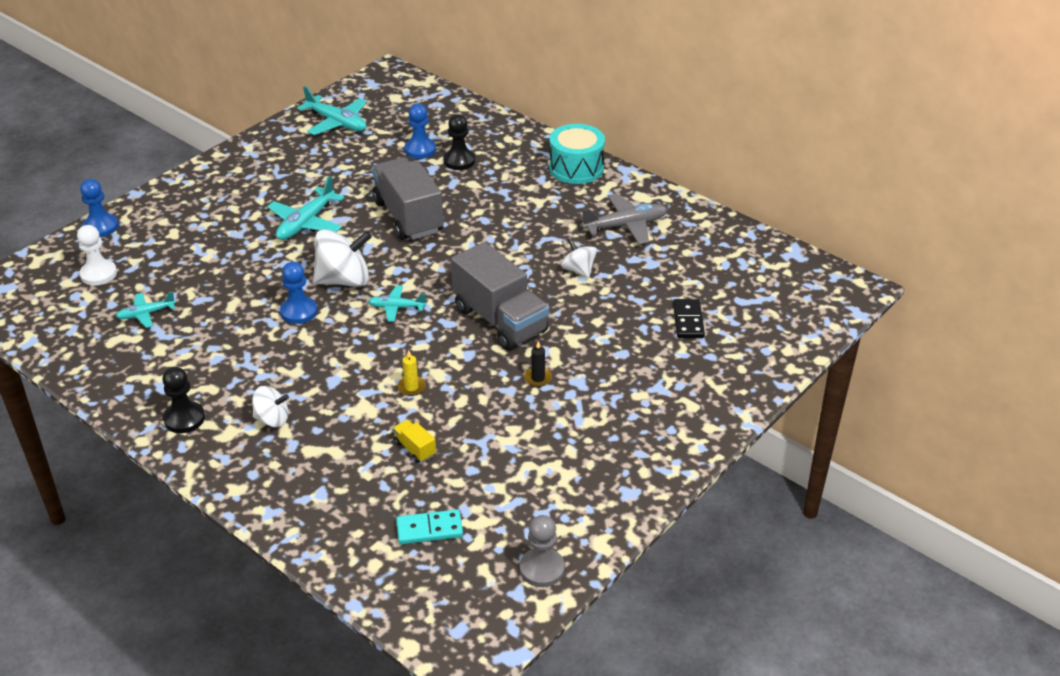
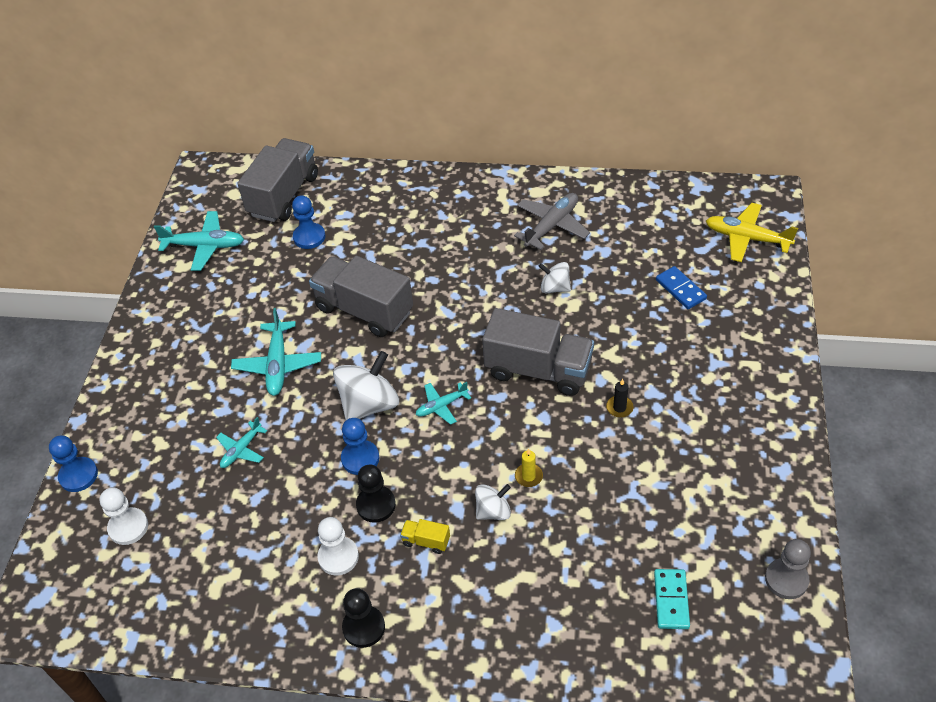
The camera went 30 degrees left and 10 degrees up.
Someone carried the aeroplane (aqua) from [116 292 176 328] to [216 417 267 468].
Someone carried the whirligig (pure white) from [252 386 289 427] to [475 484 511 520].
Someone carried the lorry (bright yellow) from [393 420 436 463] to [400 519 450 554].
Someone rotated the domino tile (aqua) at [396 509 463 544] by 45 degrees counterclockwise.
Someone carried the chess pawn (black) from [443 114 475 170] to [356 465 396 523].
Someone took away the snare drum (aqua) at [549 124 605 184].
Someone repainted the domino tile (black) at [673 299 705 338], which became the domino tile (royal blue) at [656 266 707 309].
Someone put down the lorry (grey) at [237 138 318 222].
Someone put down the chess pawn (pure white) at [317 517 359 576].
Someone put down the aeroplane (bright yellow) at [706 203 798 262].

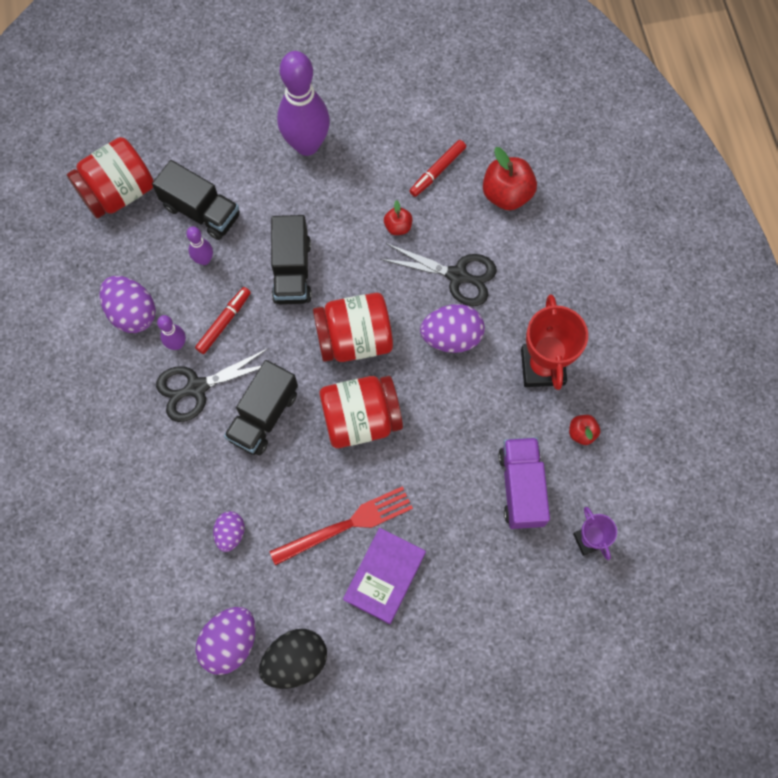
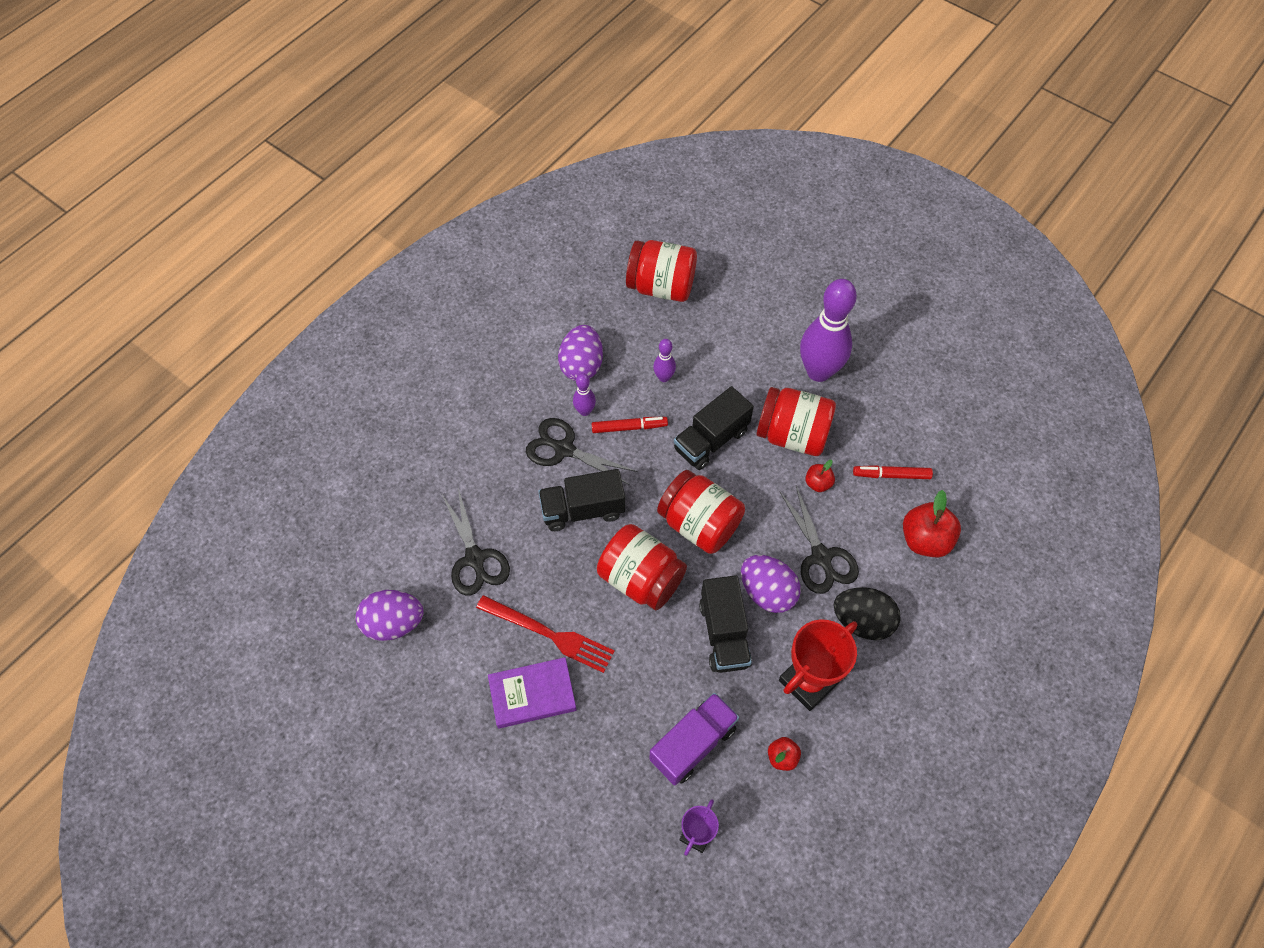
The camera went 50 degrees right and 10 degrees down.
Someone carried the lorry (black) from [152 160 240 240] to [699 575 752 673].
Someone swapped the egg shape (purple) at [213 511 245 552] for the pair of scissors (black) at [442 488 510 595].
Someone carried the egg shape (black) from [259 629 327 689] to [833 588 901 640].
Someone put down the jar (crimson) at [757 387 836 456].

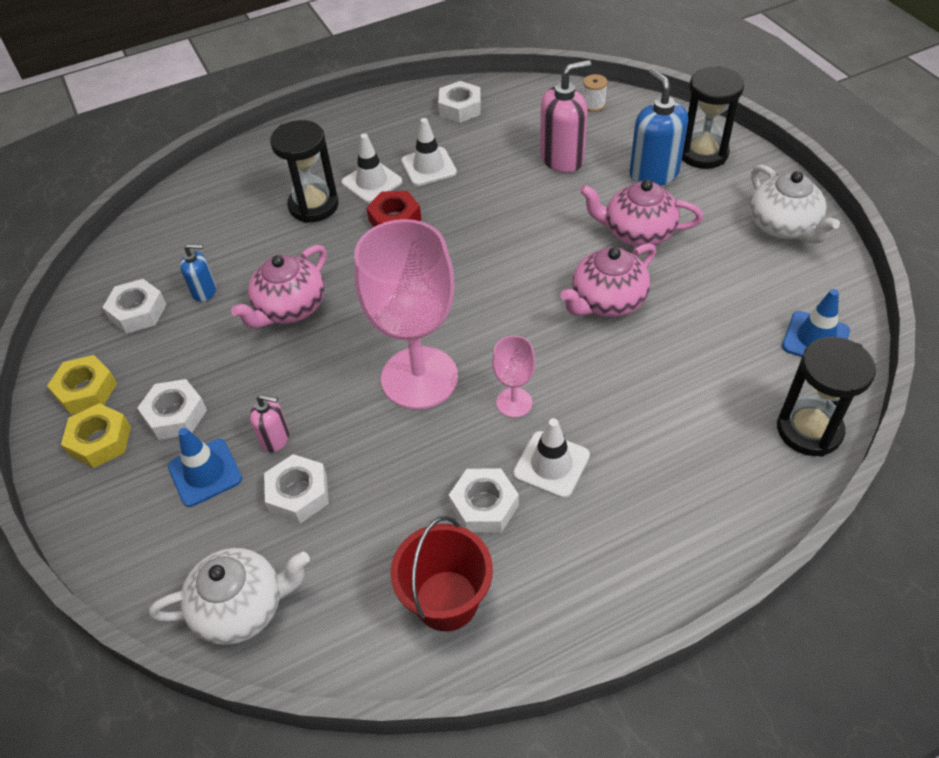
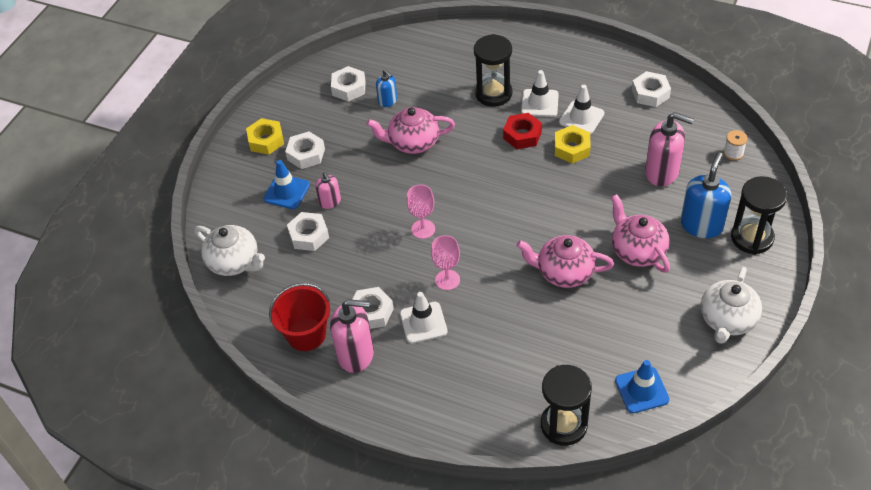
The camera went 50 degrees right and 0 degrees up.
Someone carried the nut (bright yellow) from [47 355 117 415] to [555 125 591 164].
Someone scaled the wine glass (pink) at [354 219 458 409] by 0.46.
Someone put down the soap dispenser (pink) at [330 299 374 373].

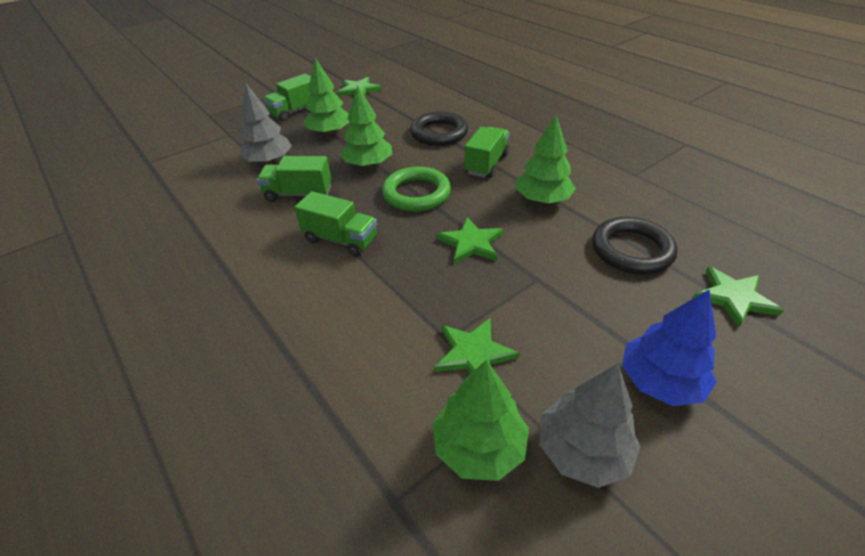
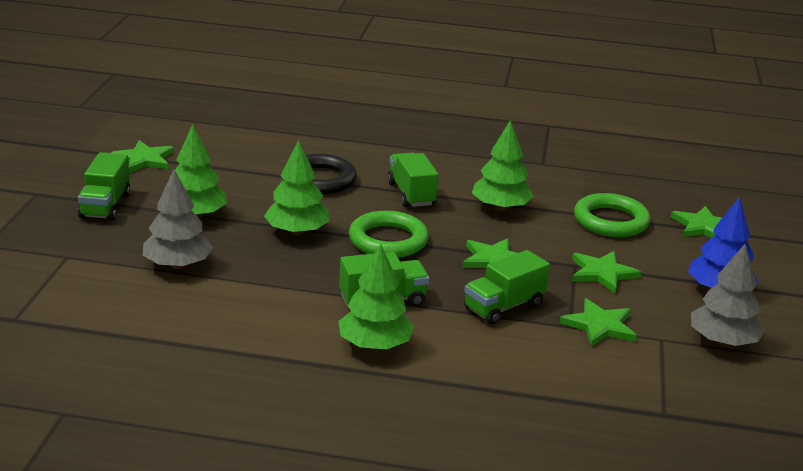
The camera went 45 degrees left and 15 degrees down.
Someone carried the lorry (green) from [257 156 332 202] to [464 250 550 325].
Someone carried the tree (green) from [432 360 529 481] to [338 243 414 350].
Someone repainted the torus (black) at [592 217 678 275], which became the torus (green) at [574 193 650 237].
Someone put down the star (green) at [572 251 642 293].

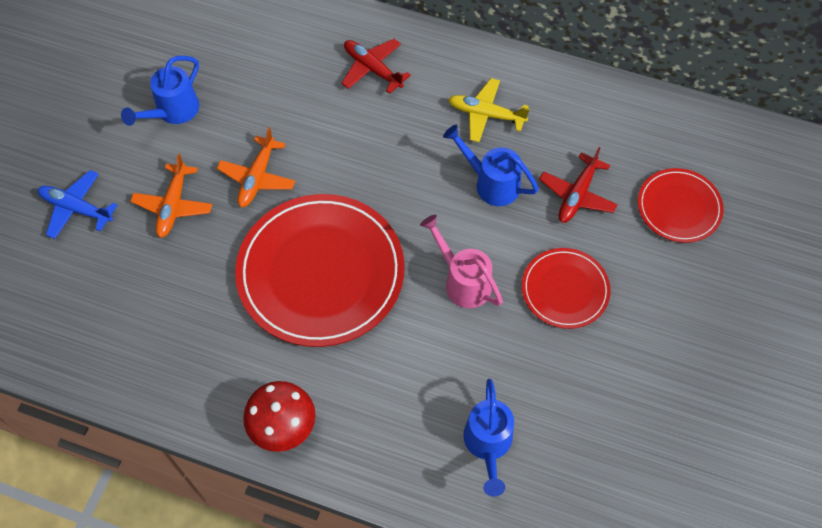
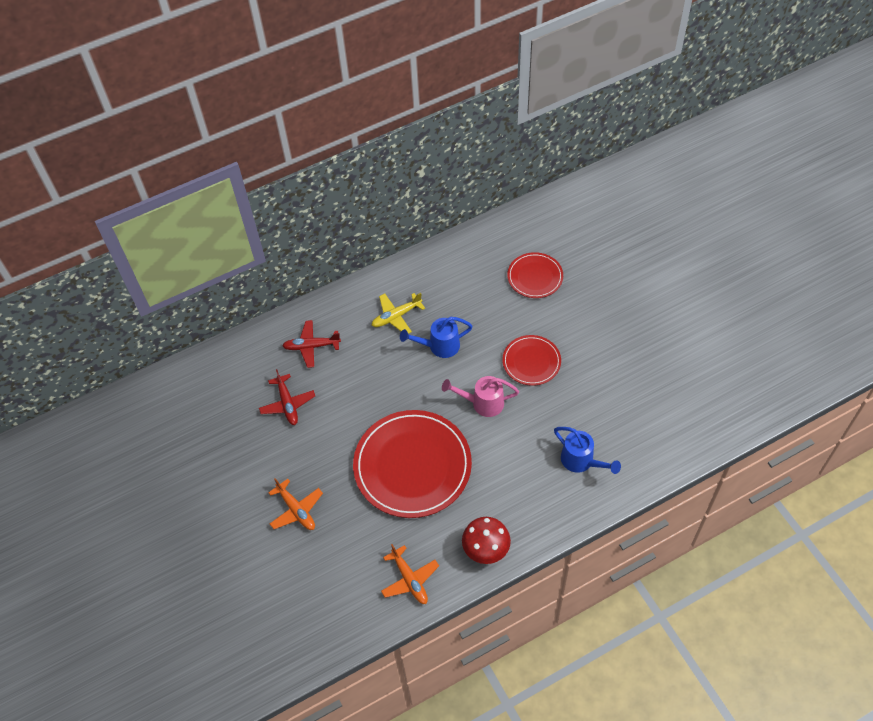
The camera went 45 degrees left and 5 degrees down.
Someone took away the aeroplane (royal blue) at [38 170 117 239].
Someone took away the watering can (royal blue) at [121 56 199 126].
Someone carried the aeroplane (orange-coloured) from [217 128 295 207] to [381 544 439 604].
Someone carried the aeroplane (crimson) from [539 147 618 223] to [259 369 315 425].

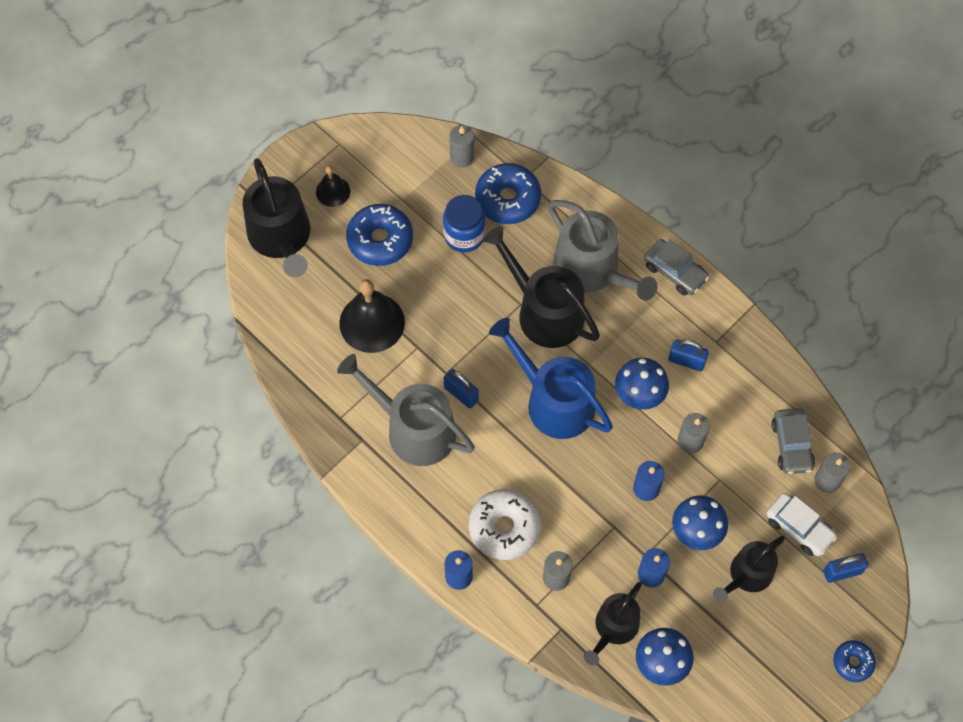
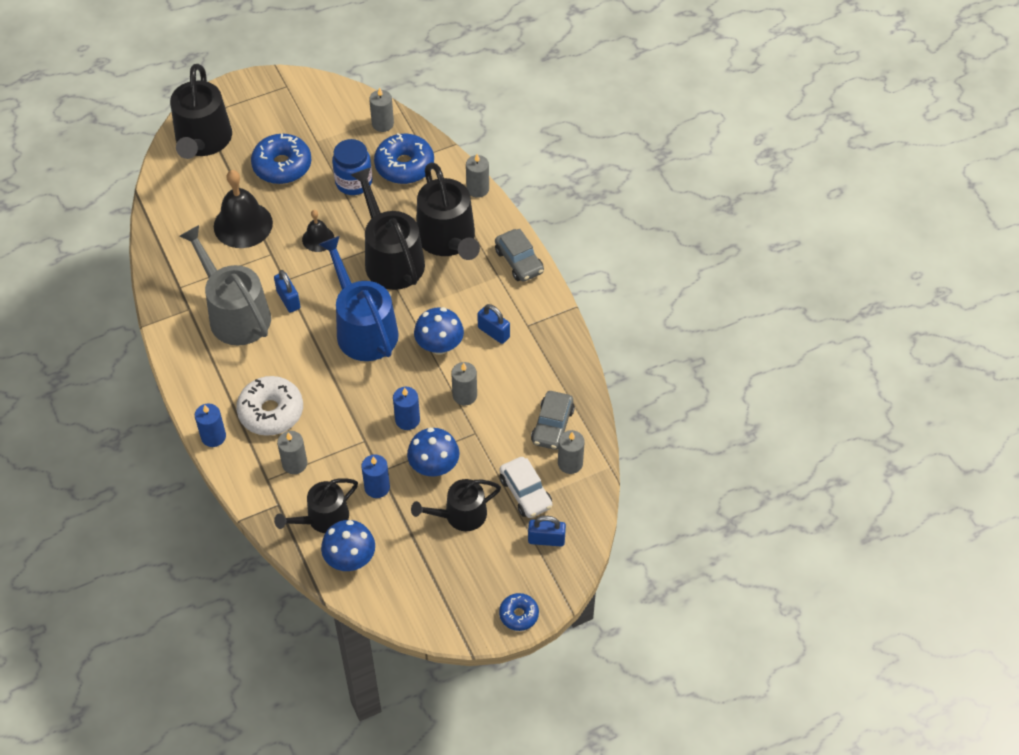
The camera went 20 degrees right and 10 degrees down.
Someone carried the hand bell (black) from [316 166 350 207] to [302 210 335 252].
Someone repainted the watering can (grey) at [548 200 657 301], which became the watering can (black) at [416 163 480 260].
Someone put down the candle (grey) at [466 154 489 198].

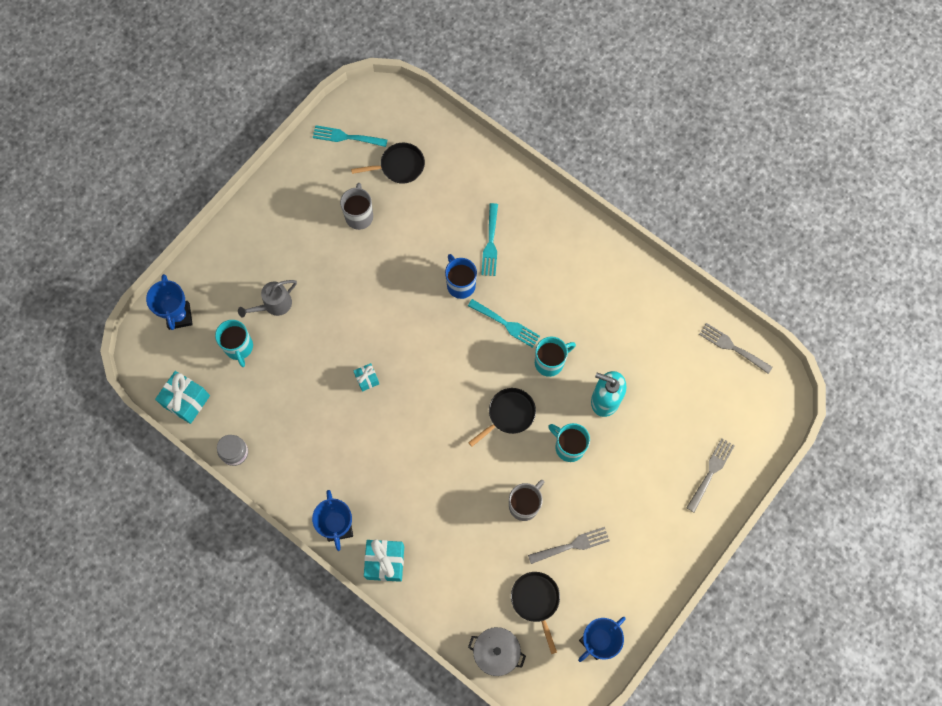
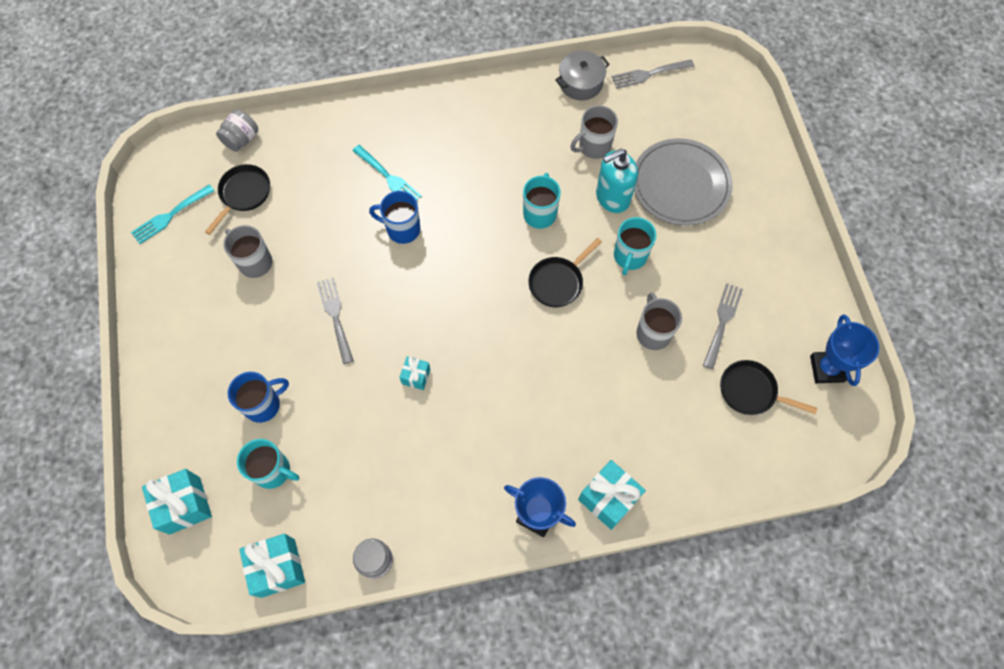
The camera went 50 degrees left and 5 degrees down.
Someone swapped the award cup (royal blue) at [146 274 193 330] for the wrapped gift (aqua) at [142 469 212 535].
Someone swapped the watering can (grey) at [238 280 297 318] for the tea mug (royal blue) at [228 372 289 423].
Someone took away the fork (aqua) at [468 299 540 348].
Someone rotated the skillet (black) at [468 388 536 447] by 135 degrees counterclockwise.
Someone carried the stockpot (grey) from [468 627 526 676] to [555 51 610 100].
Someone rotated the tea mug (aqua) at [548 423 590 462] by 60 degrees counterclockwise.
Someone carried the fork (grey) from [686 438 735 512] to [317 278 354 364].
Someone put down the jar (grey) at [216 110 258 152].
Someone put down the tea mug (grey) at [570 105 618 159].
Someone put down the dinner plate (grey) at [634 138 733 226].

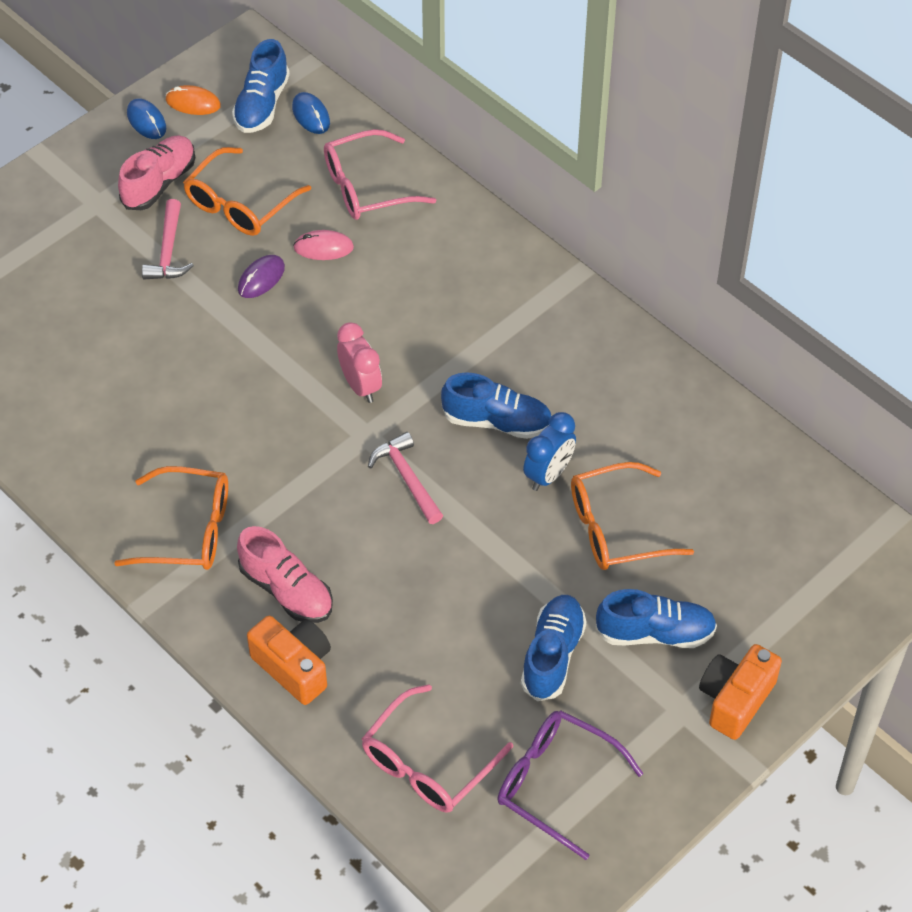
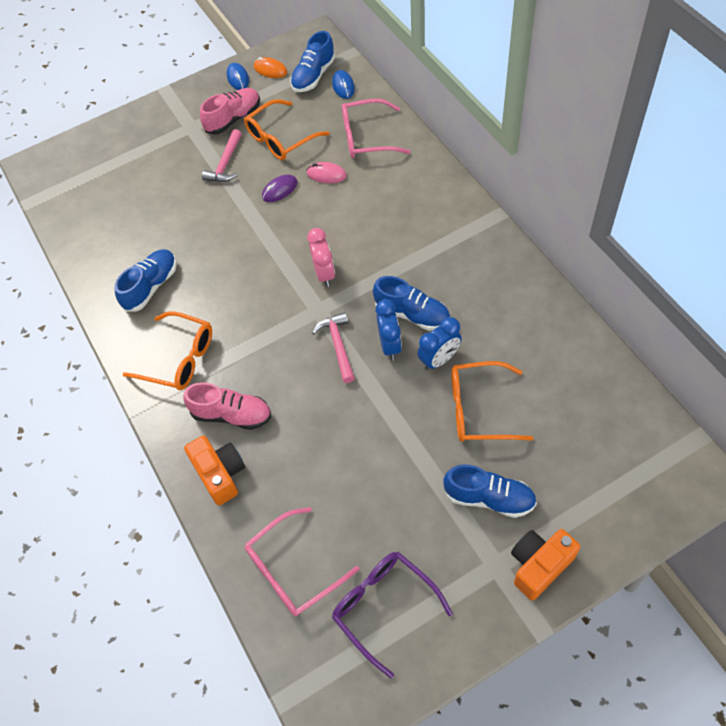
The camera went 20 degrees right and 5 degrees up.
Someone rotated the sneaker (pink) at [237 526 333 623] by 45 degrees counterclockwise.
Someone carried the sneaker (royal blue) from [521 595 587 701] to [115 249 177 312].
Someone put down the clock (royal blue) at [376 299 402 360].

